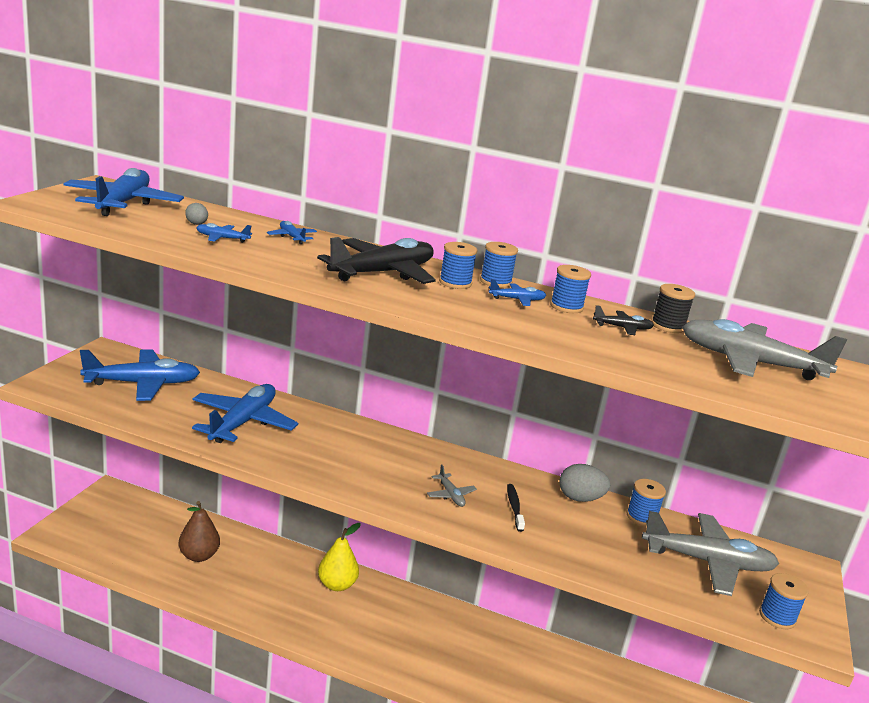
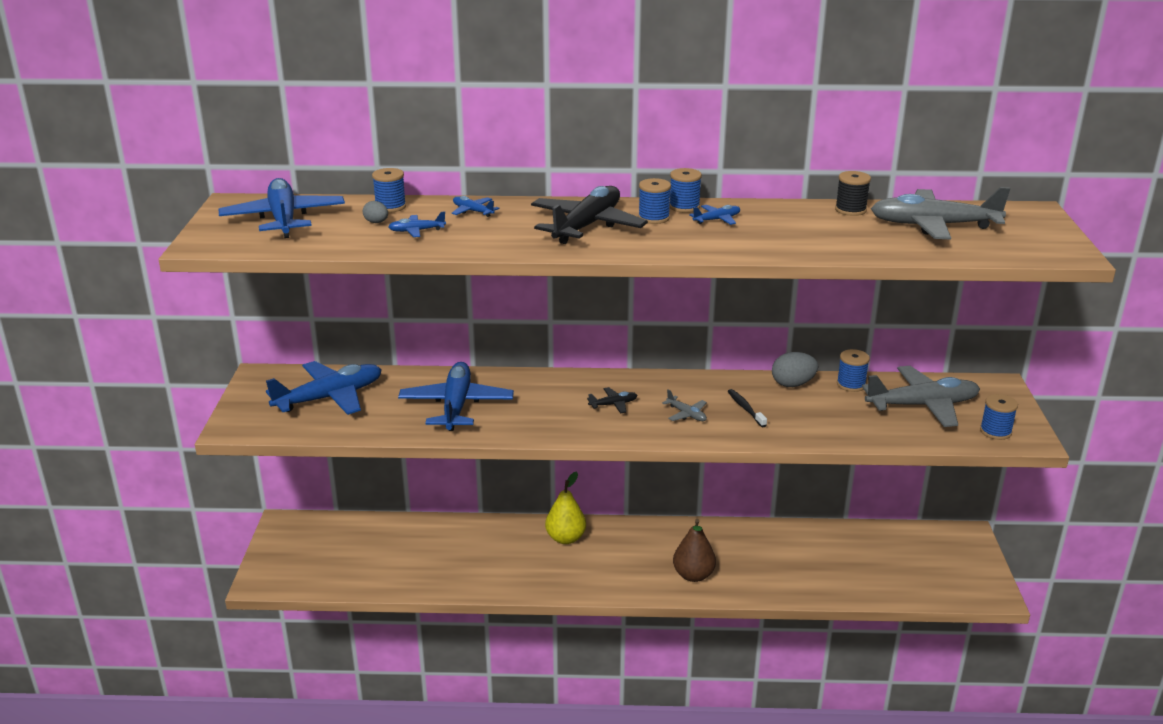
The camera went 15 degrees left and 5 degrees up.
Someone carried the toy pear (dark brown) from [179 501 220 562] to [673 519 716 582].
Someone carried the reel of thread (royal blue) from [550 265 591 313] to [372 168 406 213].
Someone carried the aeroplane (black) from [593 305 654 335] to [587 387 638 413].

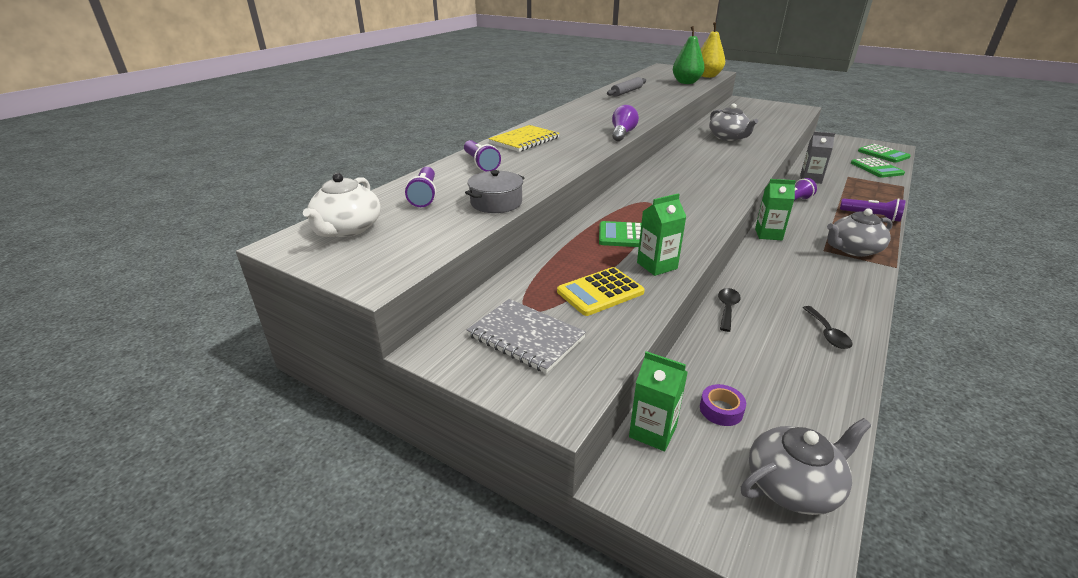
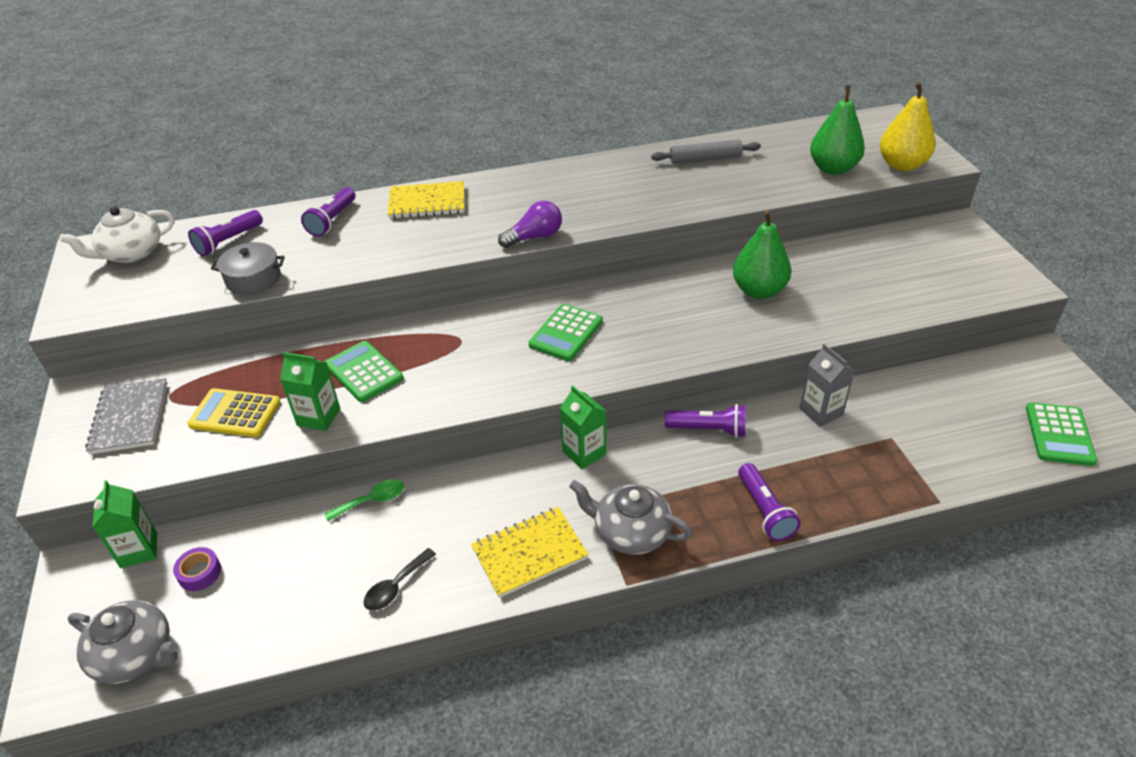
The camera went 45 degrees right and 10 degrees up.
Someone swapped the teapot (grey) at [709 103 758 141] for the toy pear (green) at [733 210 791 299].
Someone repainted the spoon (black) at [718 288 741 332], which became the spoon (green) at [324 479 404 521].
Someone carried the pocket calculator (green) from [851 157 905 178] to [529 304 603 361].
Someone put down the notepad (bright yellow) at [471 507 589 598].

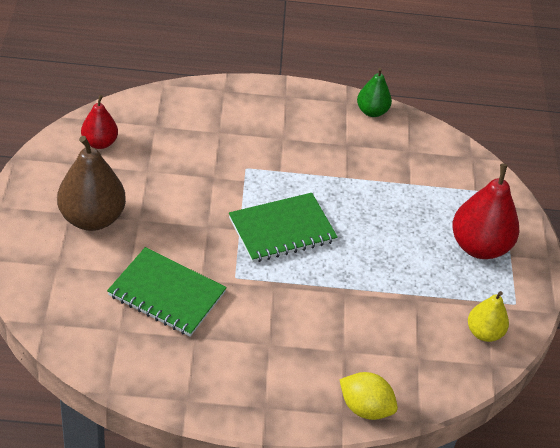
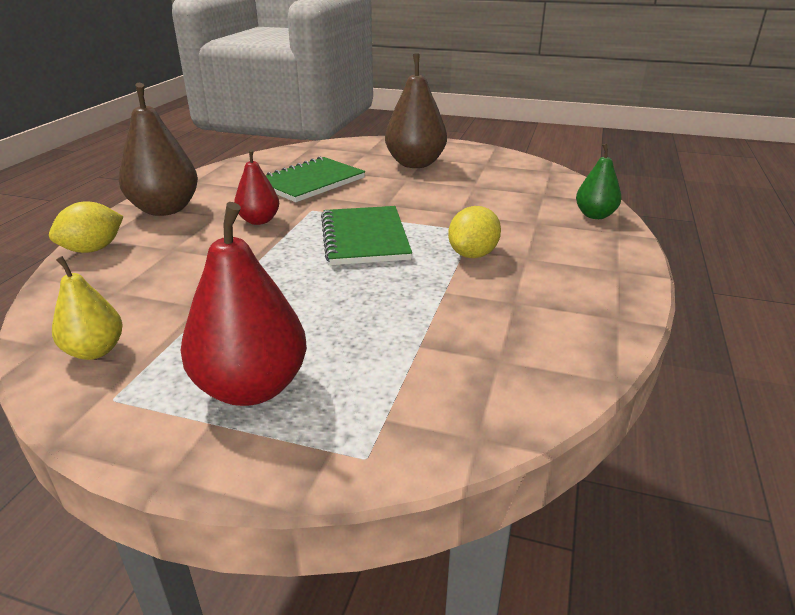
The camera went 110 degrees right and 15 degrees down.
Someone carried the toy pear (crimson) from [81 95 118 149] to [234 149 279 225].
Someone carried the toy pear (green) from [357 68 392 117] to [576 143 621 219].
Someone put down the toy pear (dark brown) at [119 83 198 216].
Someone put down the toy lemon (bright yellow) at [448 206 501 258].

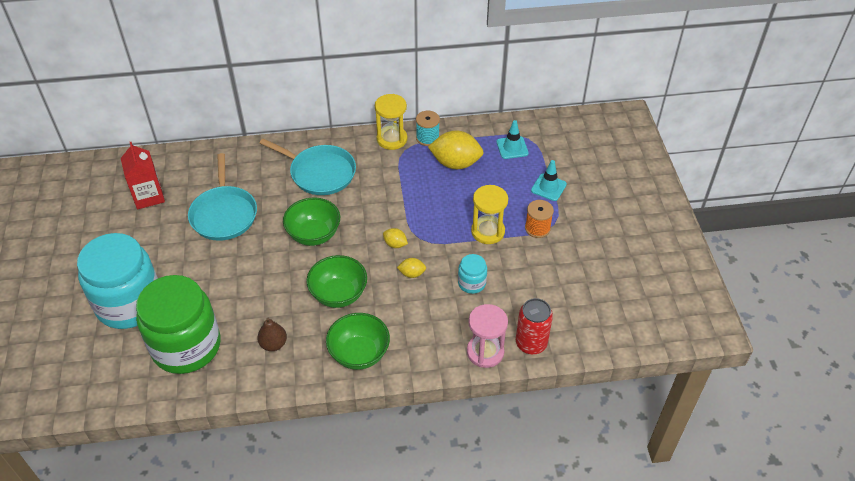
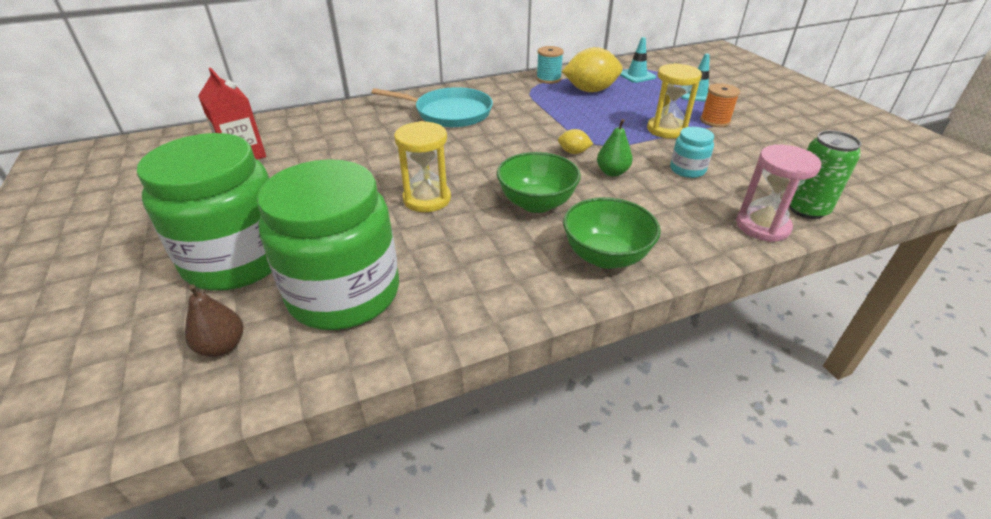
The camera went 15 degrees left and 10 degrees down.
Someone repainted the jar (aqua) at [77 233 158 329], which became the jar (green) at [137 133 272 291].
Someone took away the skillet (aqua) at [188 153 257 241].
Someone carried the toy pear (dark brown) from [257 317 287 351] to [185 285 244 357].
Someone took away the serving bowl (green) at [283 198 340 246].
Someone carried the hourglass (bright yellow) from [375 94 407 150] to [394 121 451 212].
Someone swapped the toy lemon (bright yellow) at [397 258 426 278] for the toy pear (green) at [597 119 633 177].
Someone repainted the soda can (crimson) at [516 298 553 354], which became the soda can (green) at [789 130 861 219].

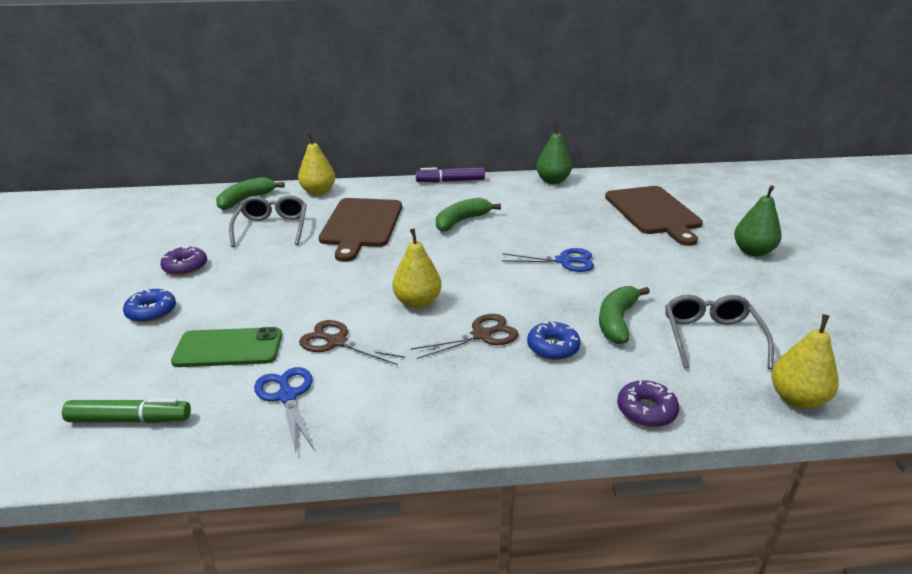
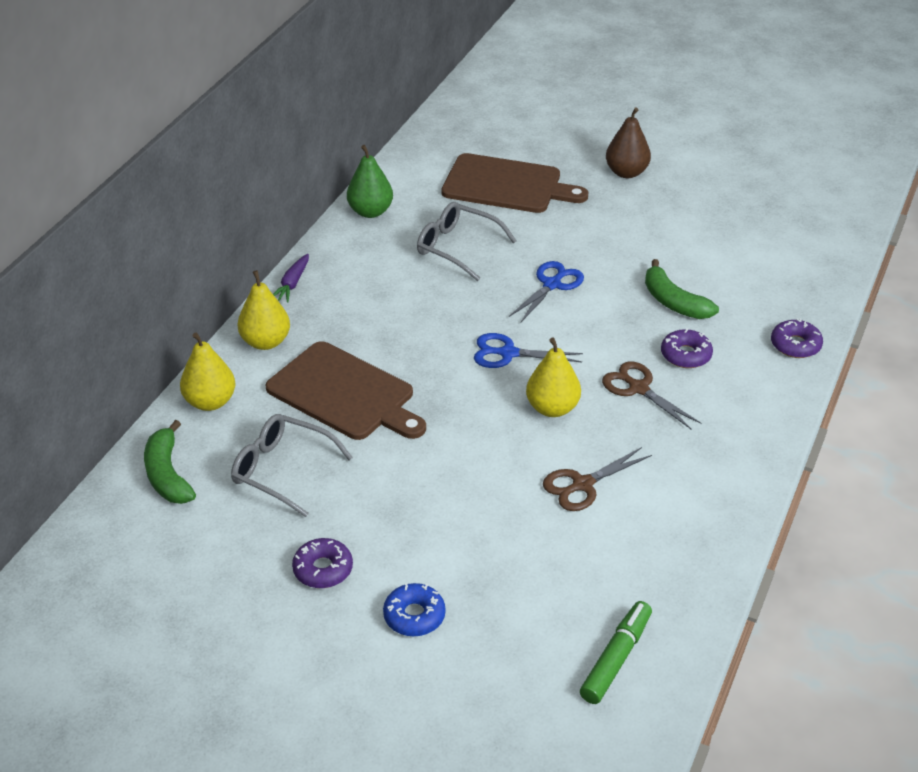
The camera went 60 degrees left and 10 degrees up.
Someone took away the smartphone (green) at [171 327 282 367].
Someone carried the pair of scissors (royal blue) from [254 367 314 452] to [474 333 583 368].
Someone rotated the pair of scissors (dark brown) at [411 314 519 359] by 45 degrees counterclockwise.
Someone swapped the felt pen (purple) at [416 167 485 183] for the carrot (purple) at [273 254 309 303].
Someone took away the banana (green) at [436 198 501 232].
Someone repainted the donut (royal blue) at [527 321 581 360], which became the donut (purple) at [661 328 713 368].
Someone carried the glasses (grey) from [665 294 774 369] to [417 202 517 281].
Someone repainted the toy pear (green) at [734 185 782 256], which became the toy pear (dark brown) at [606 107 651 178].
Someone carried the toy pear (bright yellow) from [771 314 839 409] to [237 270 290 350].

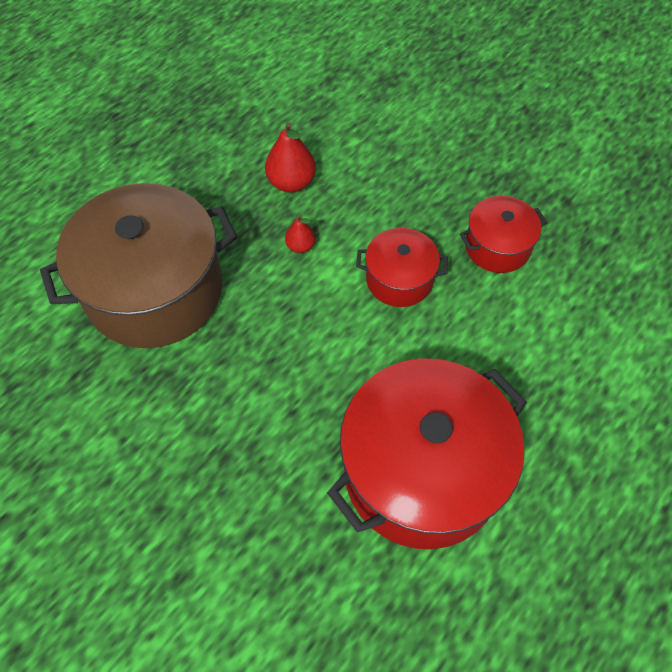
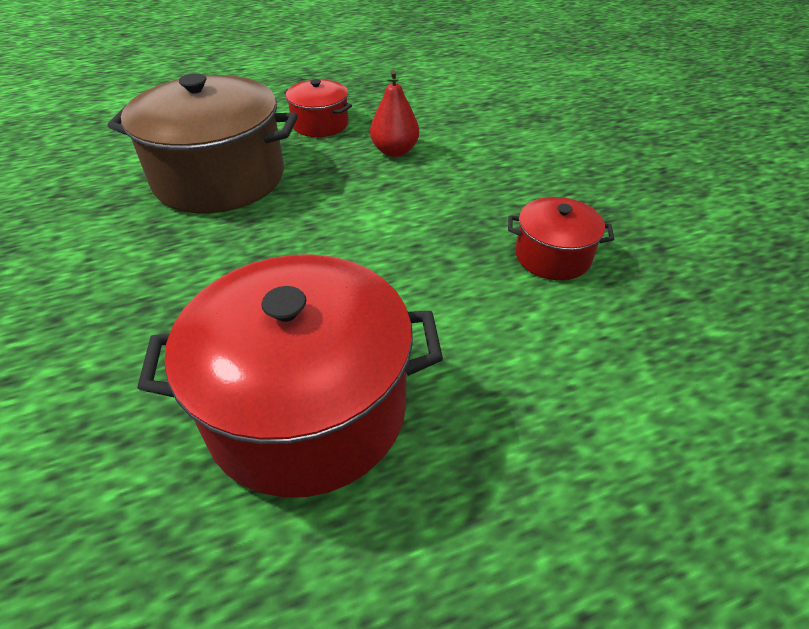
The camera went 30 degrees right and 15 degrees down.
Someone took away the toy pear (crimson) at [285 215 315 253].
Someone carried the stockpot (crimson) from [356 228 448 307] to [284 79 352 137].

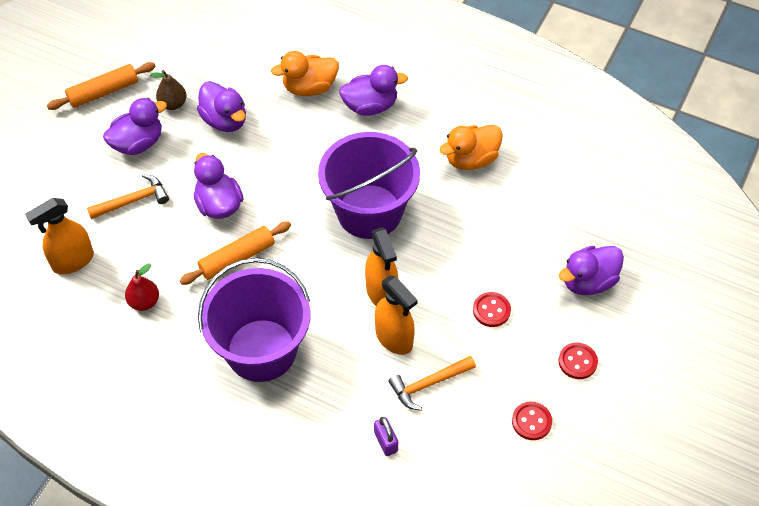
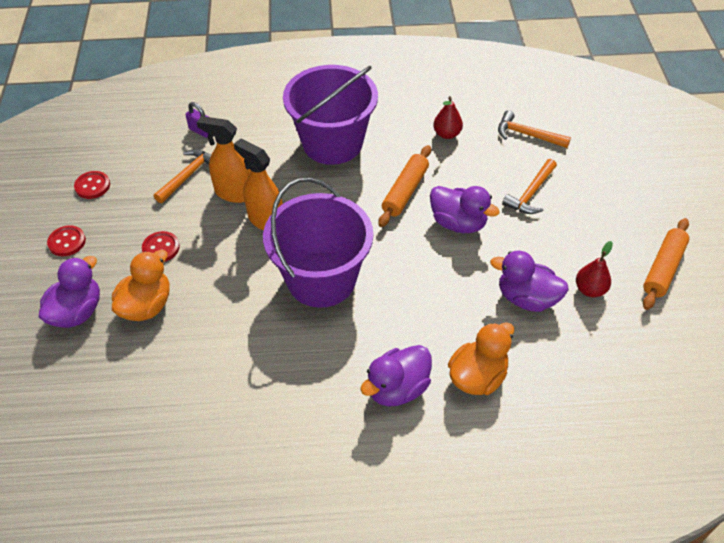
The camera went 150 degrees right and 5 degrees down.
Someone swapped the spray cleaner (orange-coloured) at [25 198 94 274] for the claw hammer (orange-coloured) at [498 110 571 148].
Someone took away the rubber duck (purple) at [103 98 167 155].
Someone repainted the toy pear (dark brown) at [150 70 187 110], which became the toy pear (crimson) at [576 241 613 297].
Someone carried the rubber duck (orange-coloured) from [440 125 503 170] to [112 250 170 321].

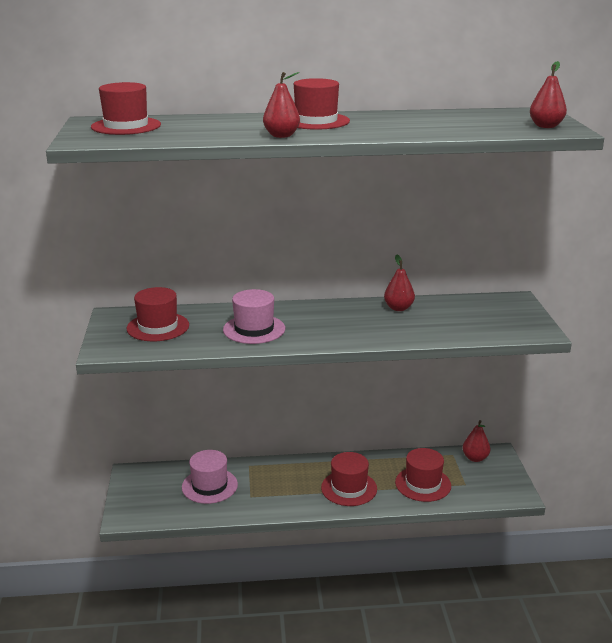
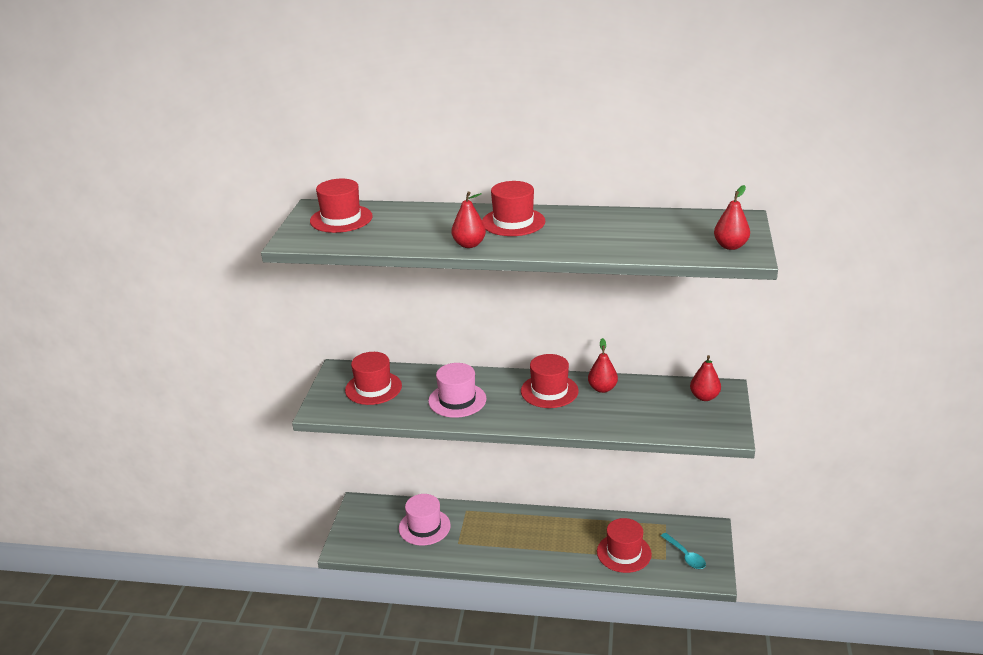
The camera went 15 degrees right and 5 degrees up.
Someone carried the hat (crimson) from [321 452 377 506] to [521 354 579 408].
Someone carried the toy pear (crimson) from [462 420 490 462] to [690 355 721 401].
Someone put down the spoon (aqua) at [661 533 706 569].

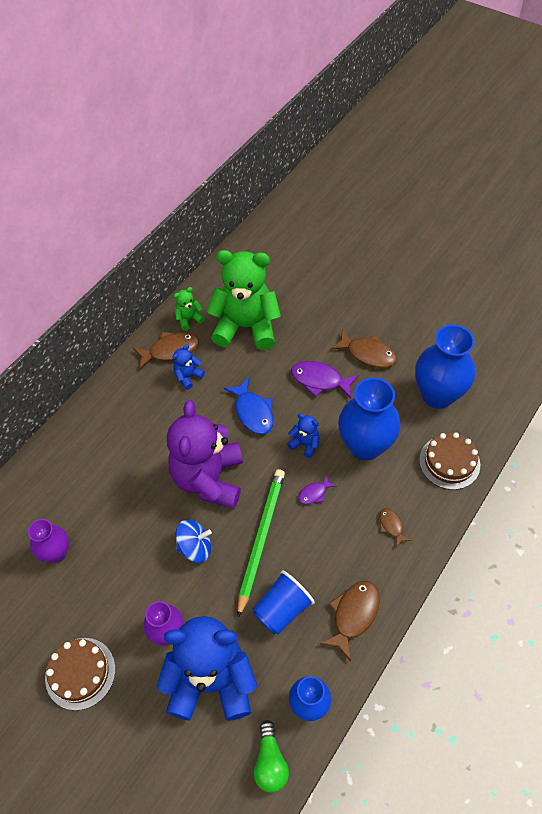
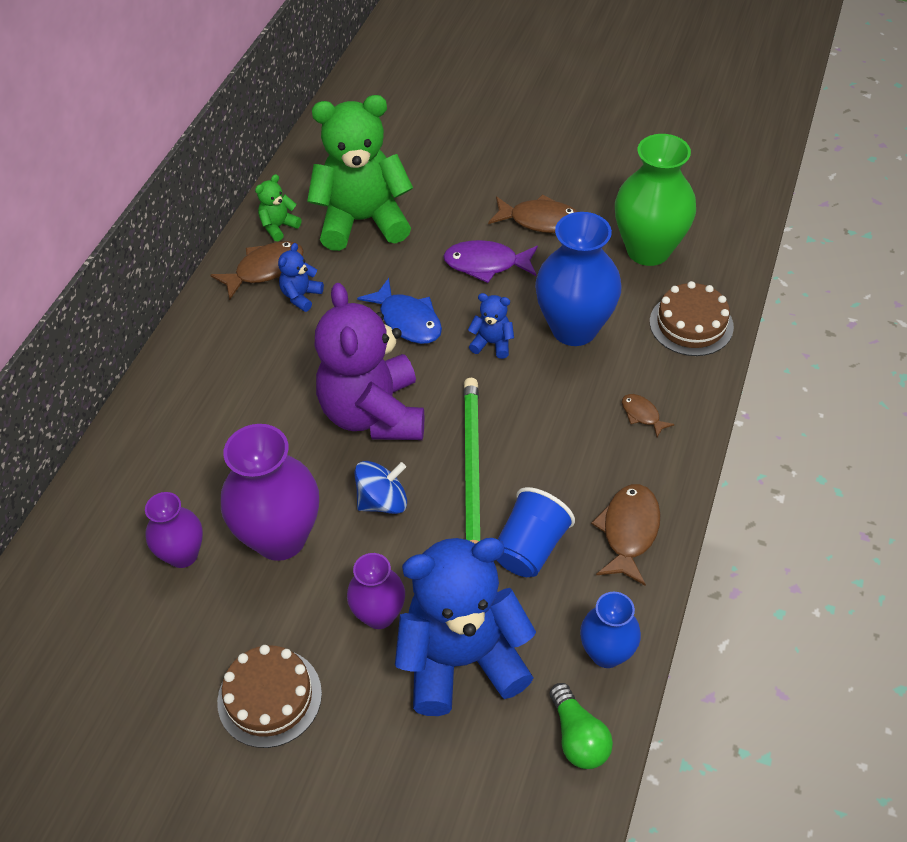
The camera went 15 degrees left and 5 degrees down.
Someone took away the fish figure (purple) at [298 475 337 504].
Someone repainted the vase (royal blue) at [415 324 475 409], which became the vase (green) at [615 134 696 266].
Someone put down the vase (purple) at [221 424 319 561].

